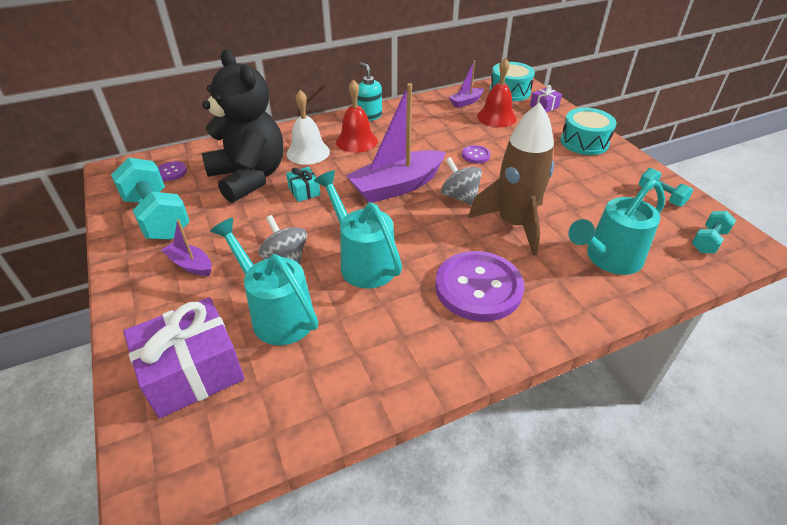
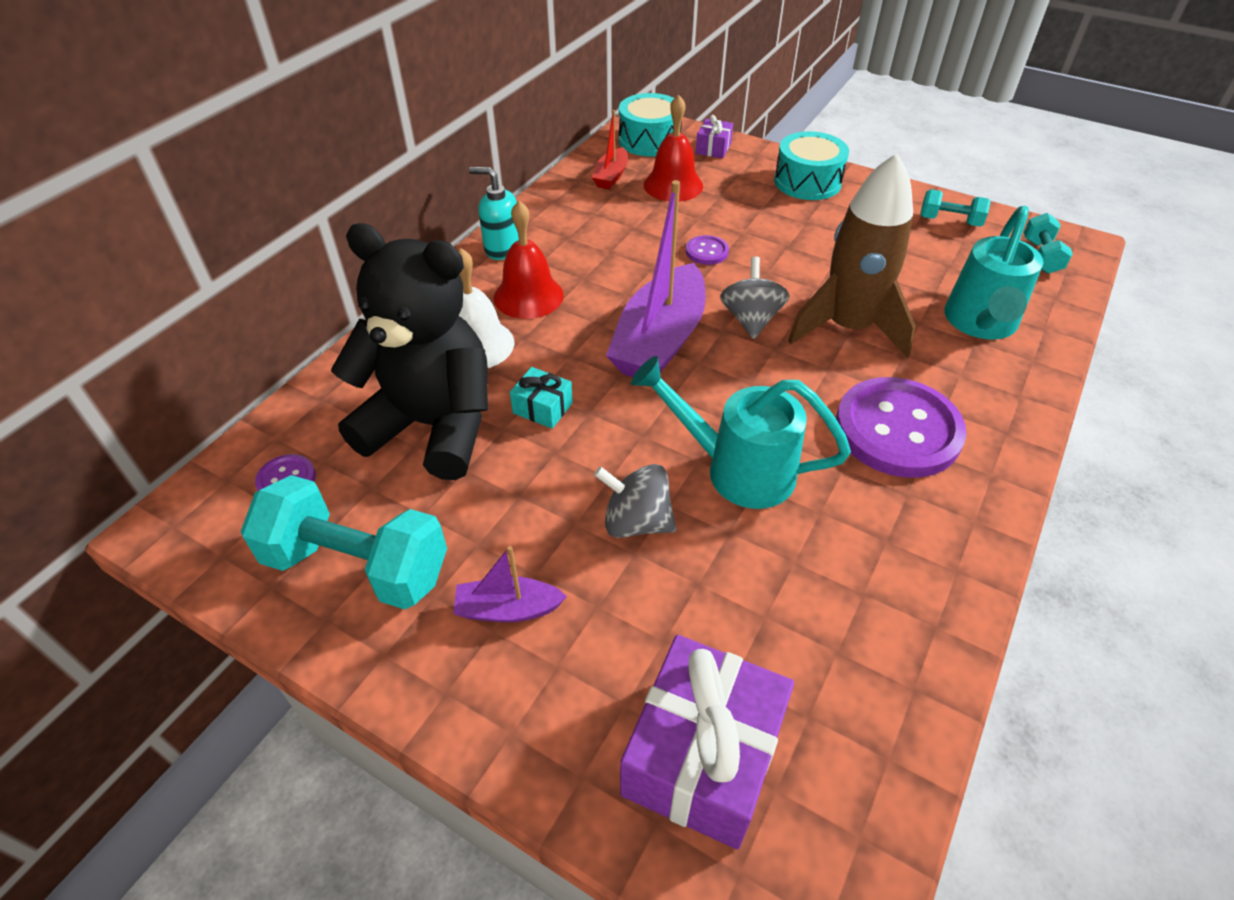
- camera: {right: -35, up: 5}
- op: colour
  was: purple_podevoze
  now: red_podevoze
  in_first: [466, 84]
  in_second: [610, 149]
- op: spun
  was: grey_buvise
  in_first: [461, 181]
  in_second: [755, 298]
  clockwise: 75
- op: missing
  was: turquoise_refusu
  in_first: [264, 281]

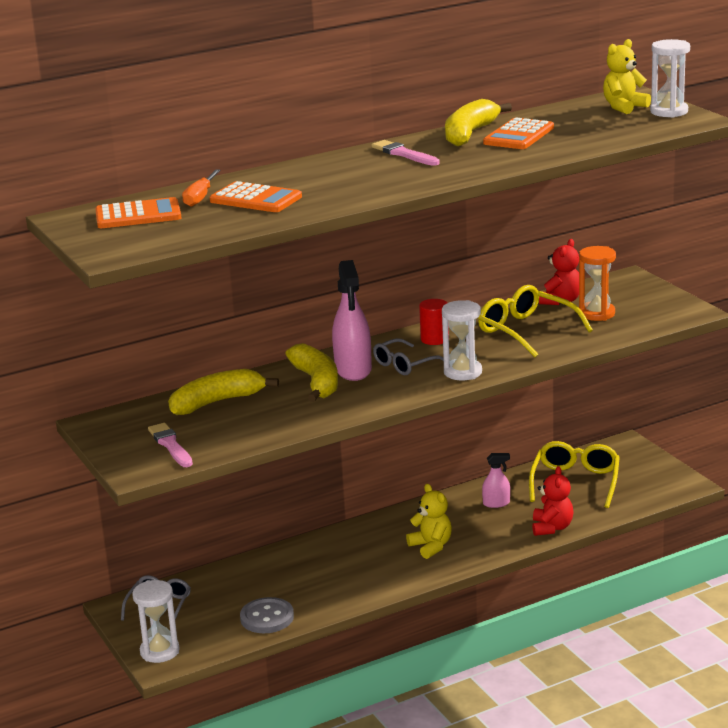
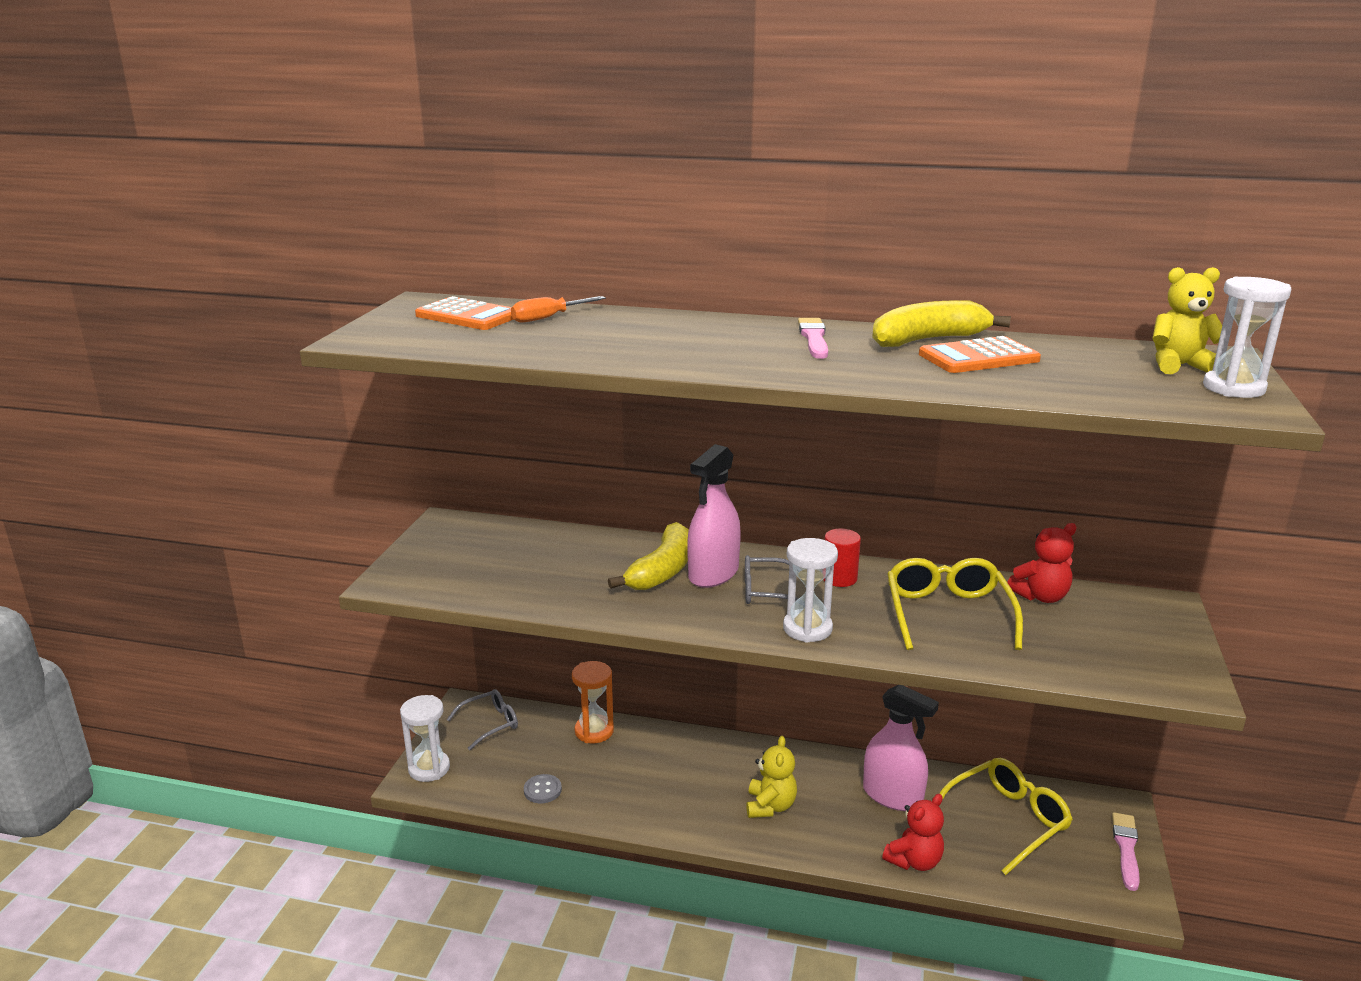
- camera: {right: 40, up: 0}
- op: size
  was: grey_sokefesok
  in_first: [267, 615]
  in_second: [543, 788]
  ratio: 0.64
- op: relocated
  was: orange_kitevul
  in_first: [597, 283]
  in_second: [593, 702]
- op: size
  was: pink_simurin
  in_first: [496, 480]
  in_second: [901, 748]
  ratio: 1.87
- op: relocated
  was: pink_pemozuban
  in_first: [170, 445]
  in_second: [1126, 851]
- op: missing
  was: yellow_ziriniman
  in_first: [223, 392]
- op: missing
  was: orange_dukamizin
  in_first: [256, 196]

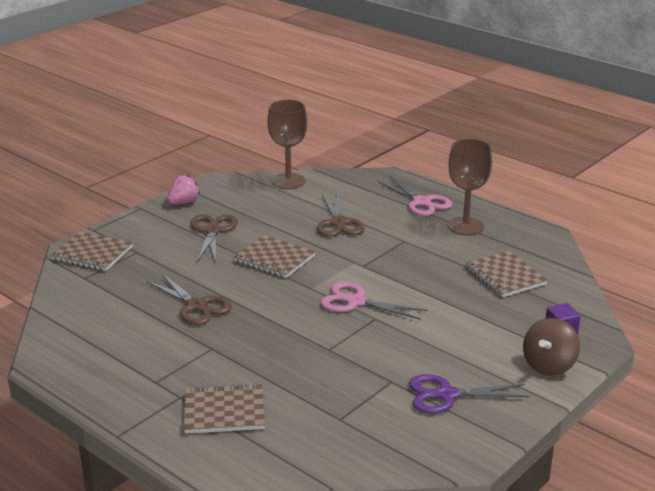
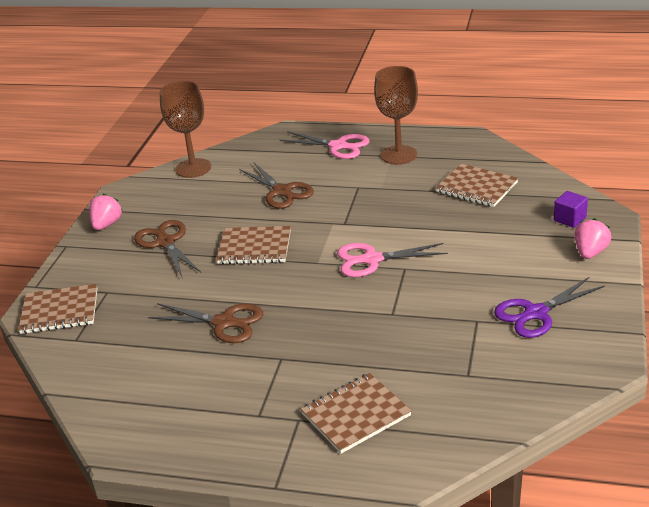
- camera: {right: -25, up: 5}
- op: exchanged
  was: brown_buvise
  now: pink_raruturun
  in_first: [551, 347]
  in_second: [593, 238]

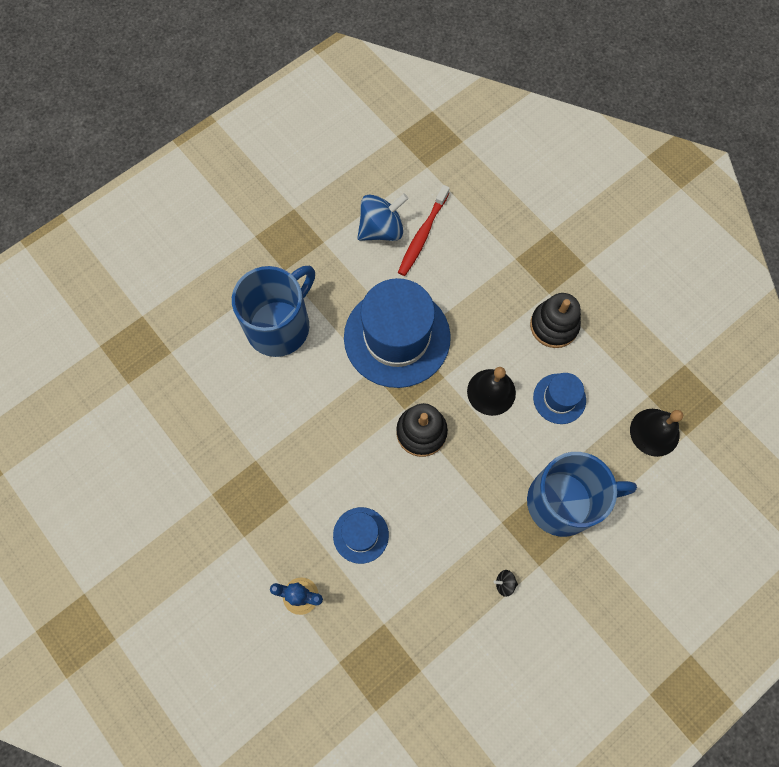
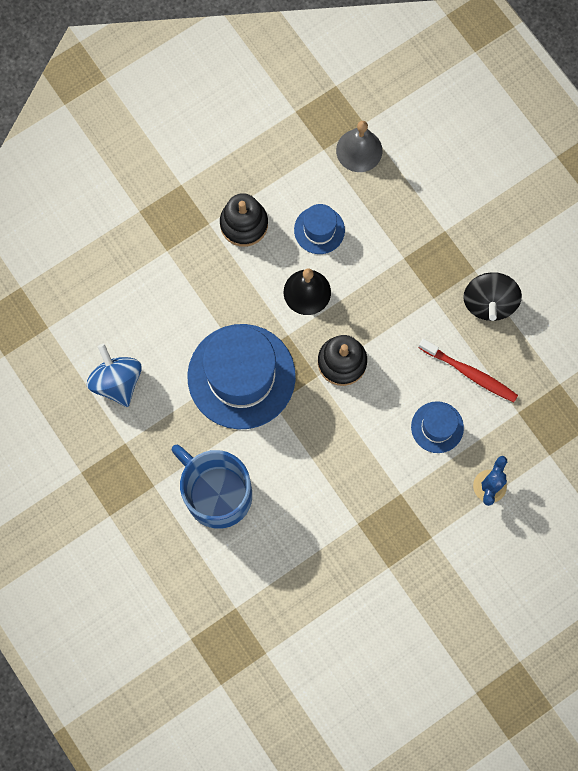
- camera: {right: -85, up: 5}
- op: colour
  was: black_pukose
  now: grey_pukose
  in_first: [656, 433]
  in_second: [359, 146]
- op: relocated
  was: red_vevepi
  in_first: [424, 230]
  in_second: [468, 370]
- op: size
  was: black_buvise
  in_first: [506, 583]
  in_second: [492, 296]
  ratio: 2.43
- op: missing
  was: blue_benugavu
  in_first: [582, 494]

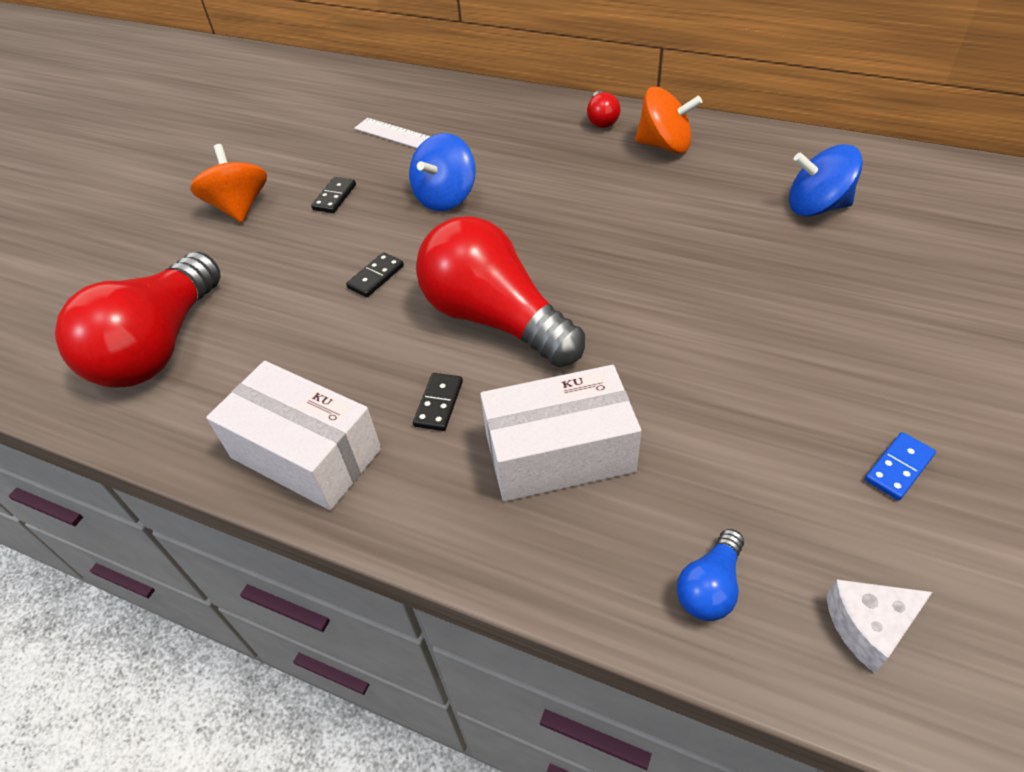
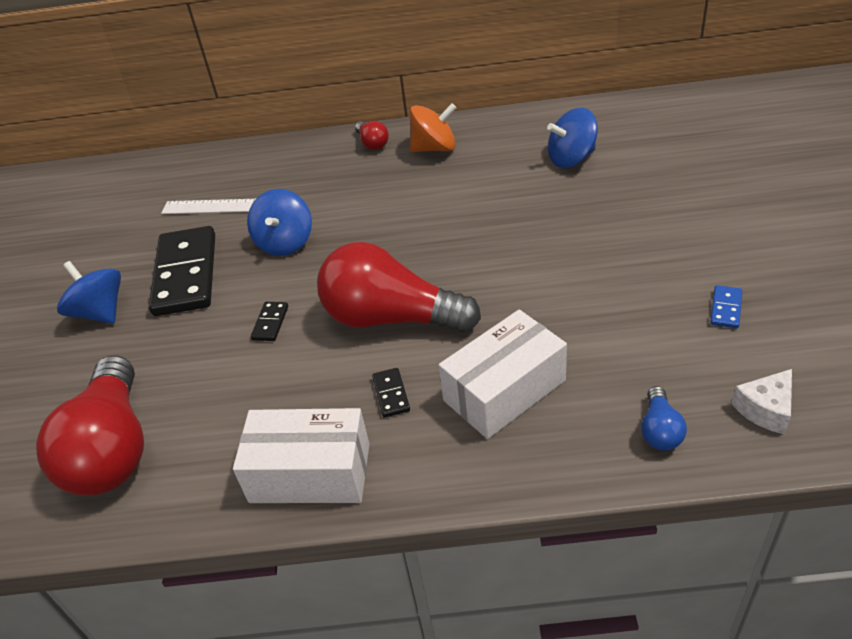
- camera: {right: -25, up: -5}
- op: colour
  was: orange_buvise
  now: blue_buvise
  in_first: [228, 183]
  in_second: [89, 292]
- op: size
  was: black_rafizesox
  in_first: [333, 195]
  in_second: [182, 271]
  ratio: 2.47

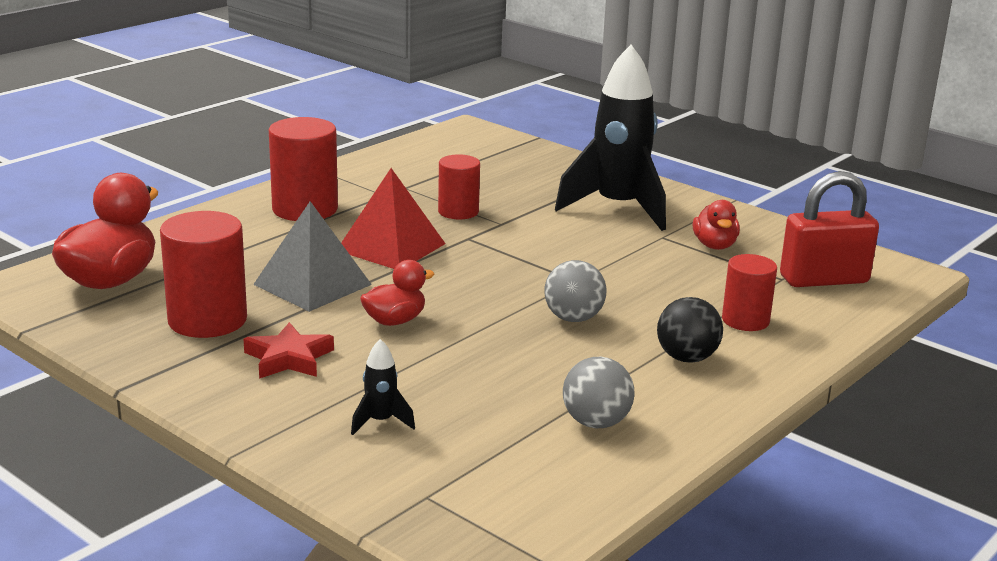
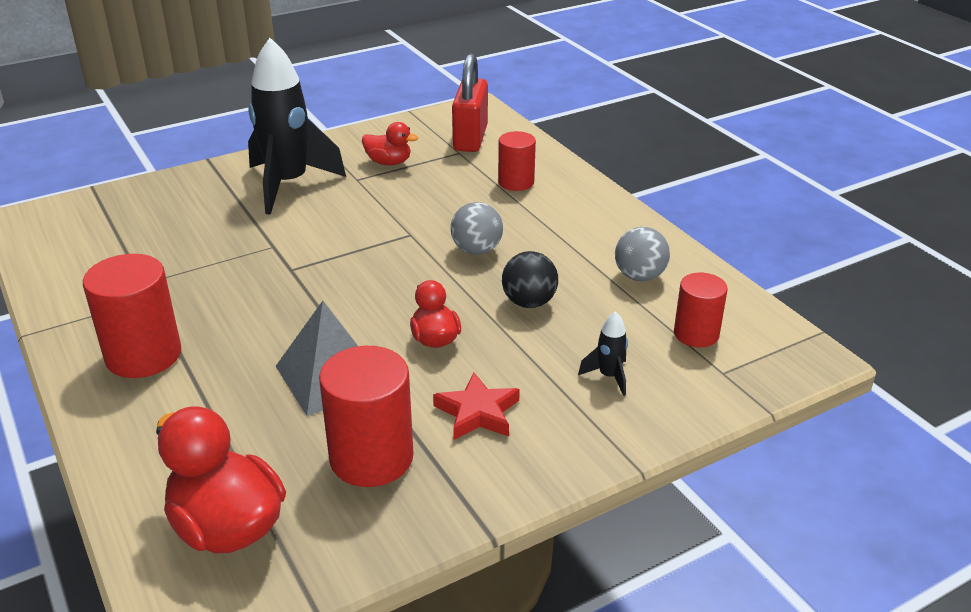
- camera: {right: -70, up: 10}
- op: relocated
  was: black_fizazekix
  in_first: [690, 330]
  in_second: [530, 279]
- op: relocated
  was: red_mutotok
  in_first: [459, 186]
  in_second: [701, 310]
- op: missing
  was: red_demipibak
  in_first: [393, 218]

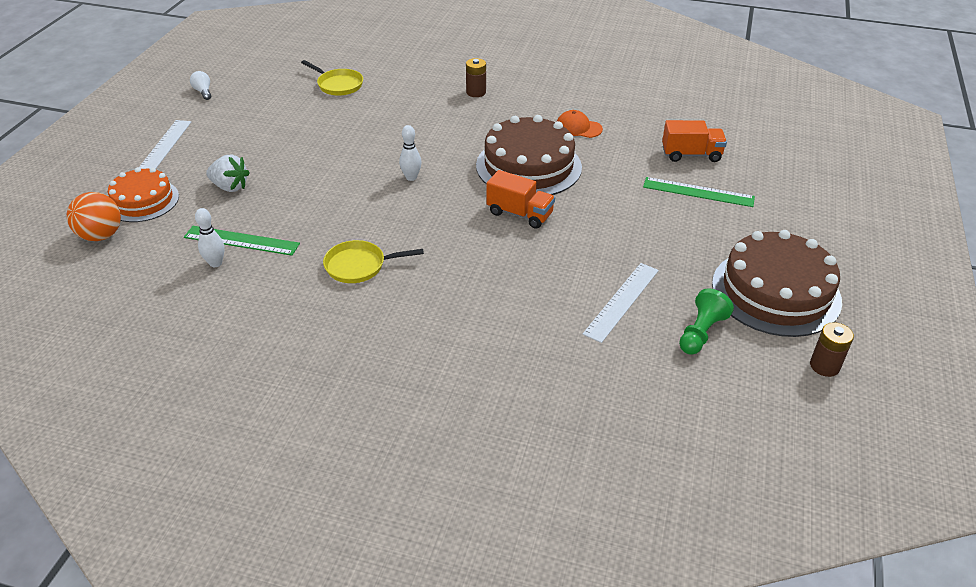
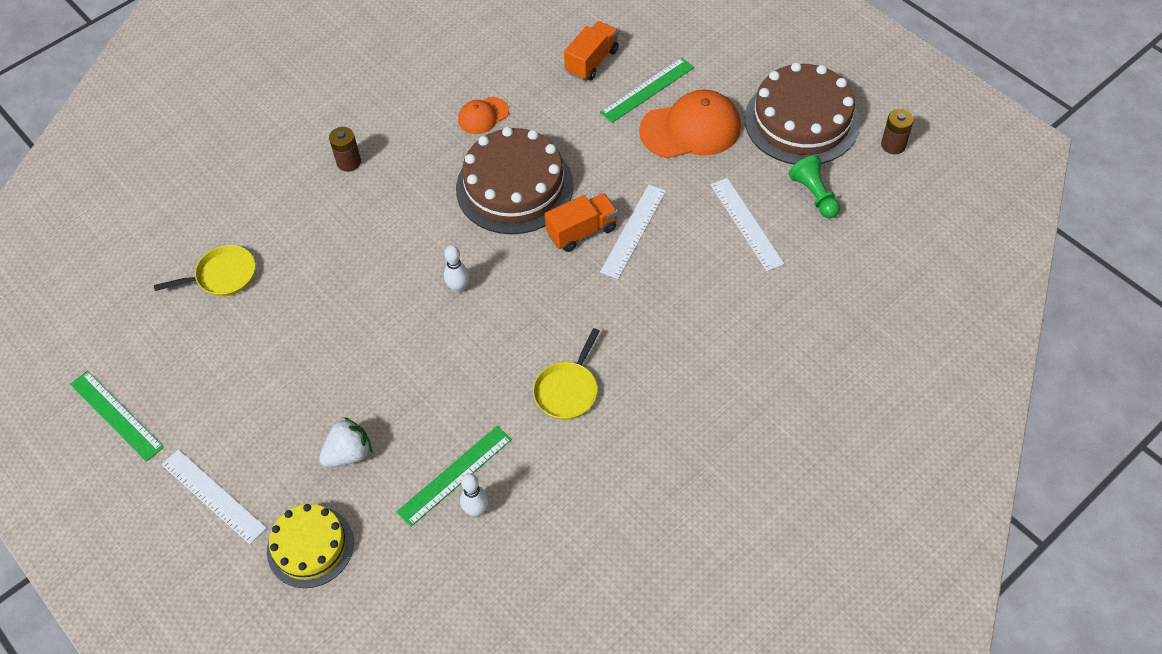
- camera: {right: -55, up: 15}
- op: exchanged
  was: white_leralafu
  now: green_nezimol
  in_first: [200, 85]
  in_second: [117, 416]
- op: colour
  was: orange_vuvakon
  now: yellow_vuvakon
  in_first: [143, 194]
  in_second: [310, 546]
- op: appeared
  now: white_nezimol
  in_second: [633, 232]
- op: appeared
  now: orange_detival
  in_second: [690, 124]
- op: missing
  was: orange_fizazekix
  in_first: [94, 216]

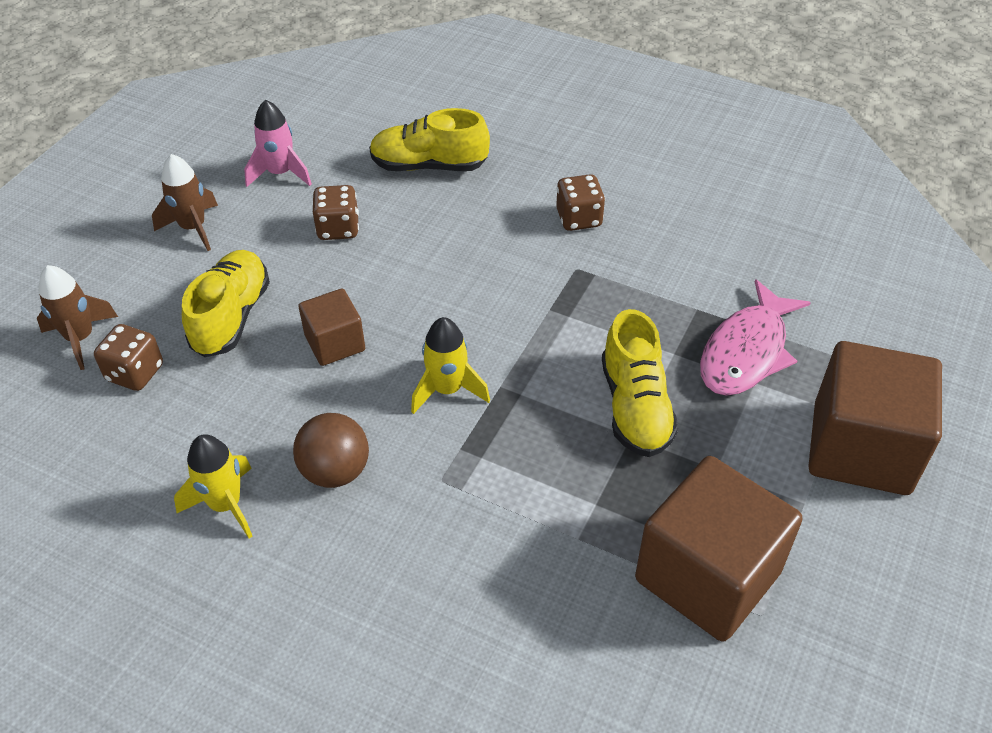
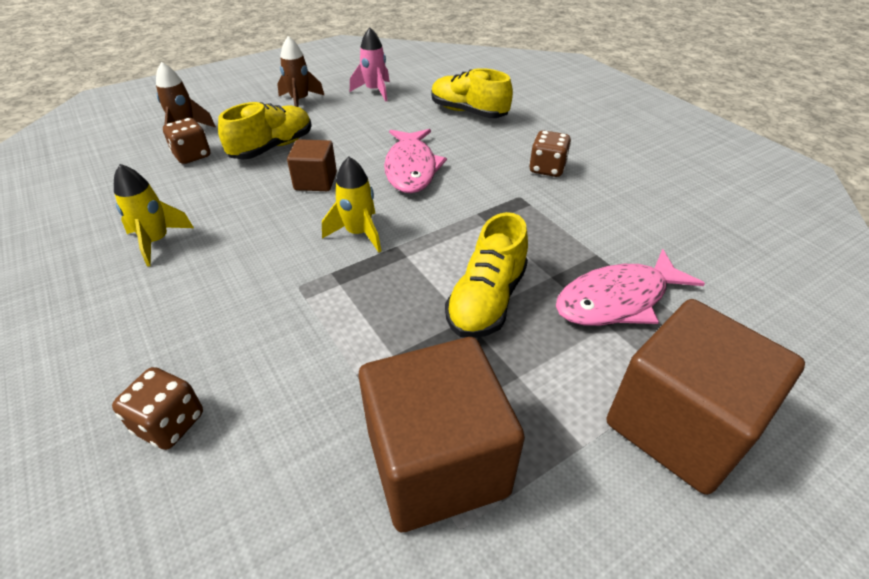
- camera: {right: 30, up: -5}
- op: relocated
  was: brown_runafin
  in_first: [335, 212]
  in_second: [157, 408]
- op: appeared
  now: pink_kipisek
  in_second: [415, 161]
- op: missing
  was: brown_fizazekix
  in_first: [331, 450]

